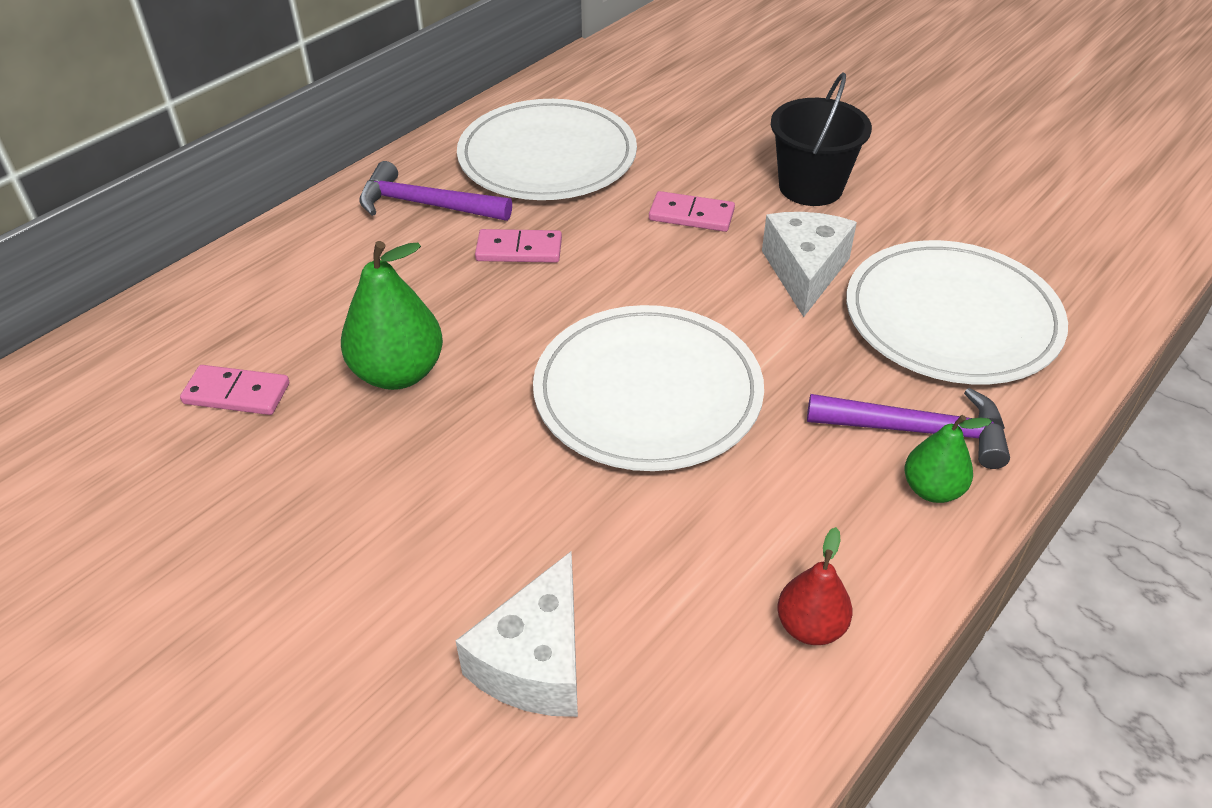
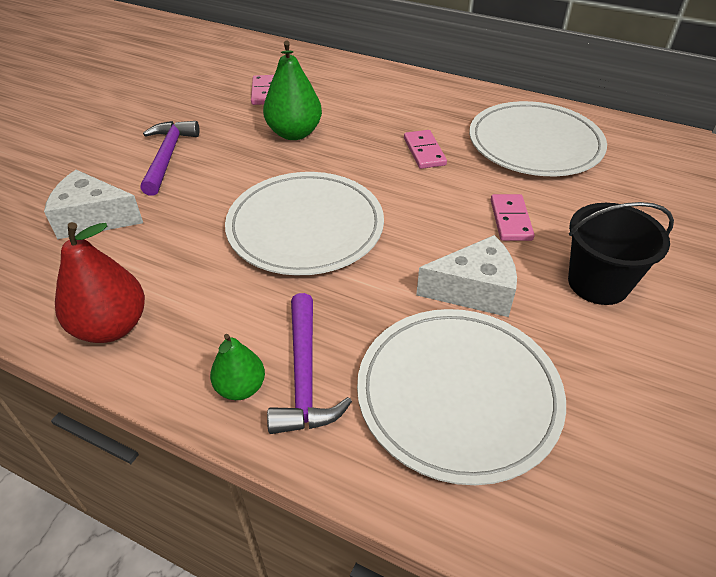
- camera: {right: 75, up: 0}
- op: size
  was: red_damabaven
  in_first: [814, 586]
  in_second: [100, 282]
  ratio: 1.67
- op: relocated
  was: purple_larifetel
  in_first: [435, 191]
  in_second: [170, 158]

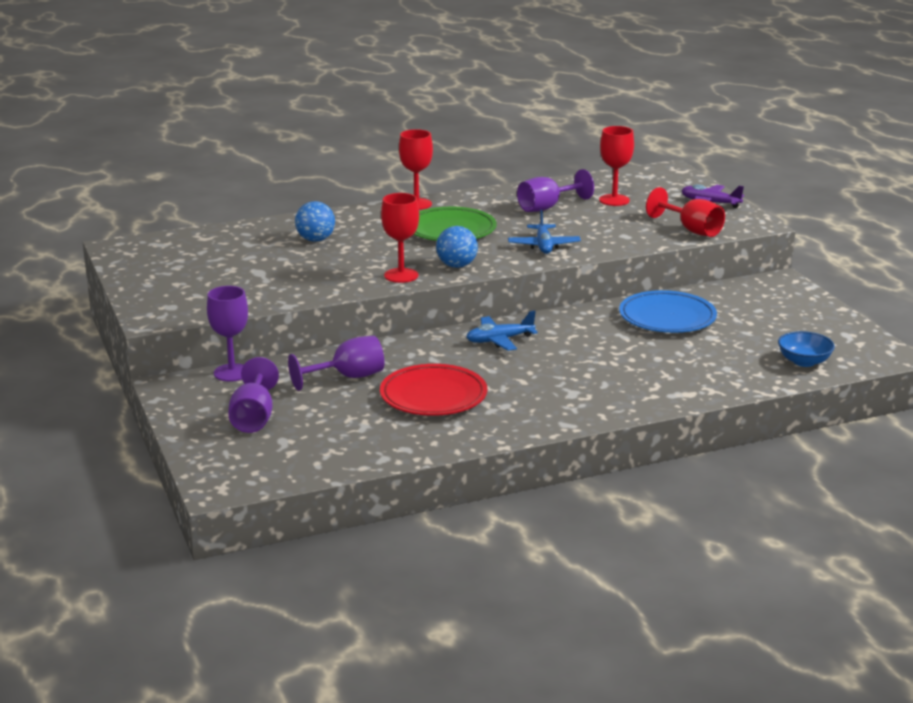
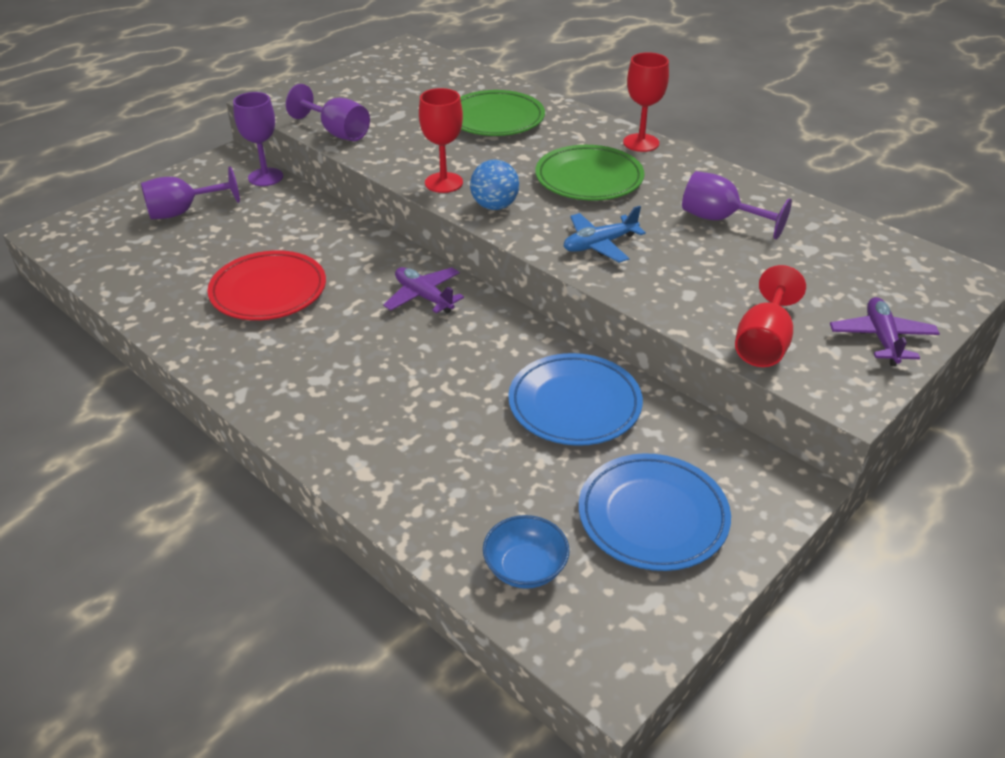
- camera: {right: 65, up: 15}
- op: relocated
  was: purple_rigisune
  in_first: [336, 363]
  in_second: [328, 112]
- op: colour
  was: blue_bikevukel
  now: purple_bikevukel
  in_first: [502, 331]
  in_second: [423, 290]
- op: exchanged
  was: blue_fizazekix
  now: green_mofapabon
  in_first: [315, 221]
  in_second: [502, 113]
- op: appeared
  now: blue_mofapabon
  in_second: [655, 512]
- op: missing
  was: red_rigisune
  in_first: [616, 166]

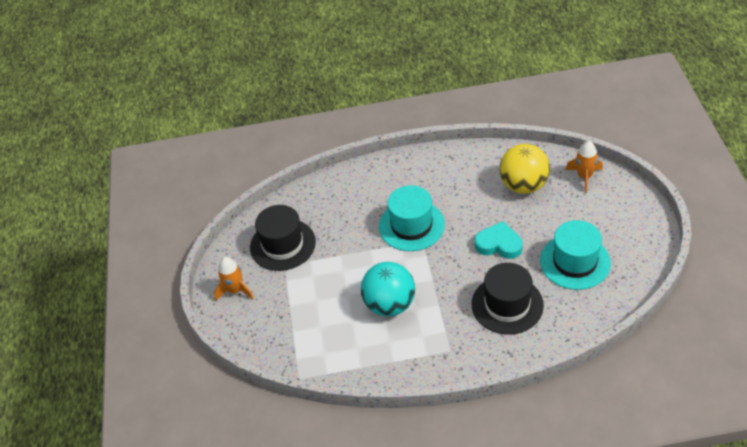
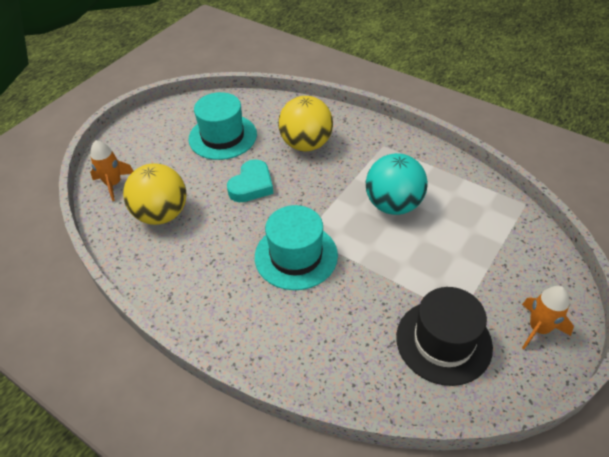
- camera: {right: -140, up: 0}
- op: spun
  was: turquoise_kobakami
  in_first: [499, 240]
  in_second: [250, 180]
  clockwise: -120
- op: exchanged
  was: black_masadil
  now: yellow_fizazekix
  in_first: [508, 299]
  in_second: [305, 123]

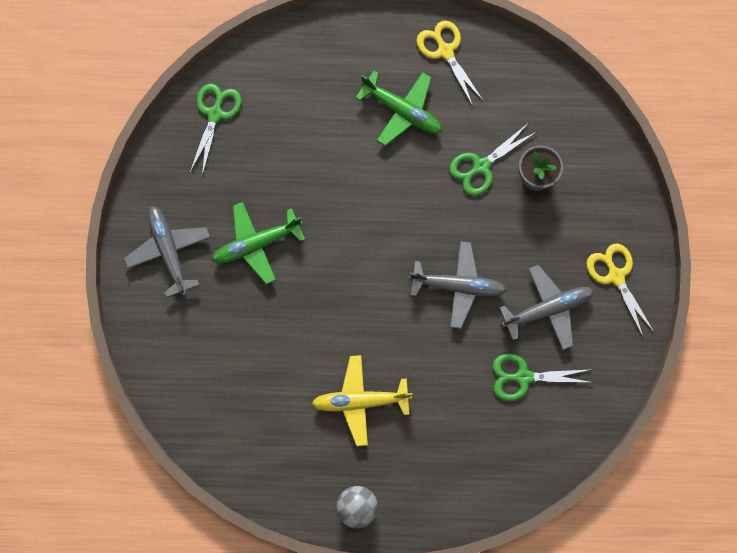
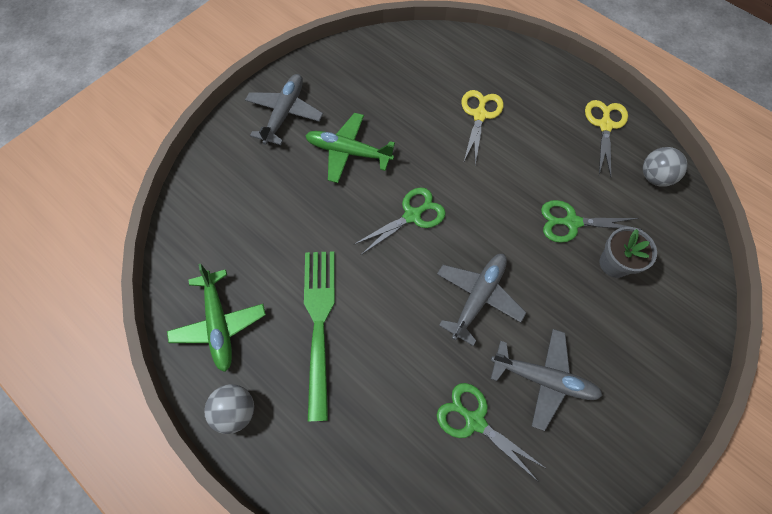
- camera: {right: 40, up: -10}
- op: relocated
  was: green_bikevukel
  in_first: [398, 108]
  in_second: [216, 318]
- op: exchanged
  was: yellow_bikevukel
  now: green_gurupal
  in_first: [362, 400]
  in_second: [319, 336]
- op: relocated
  was: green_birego
  in_first: [216, 129]
  in_second: [399, 221]
- op: spun
  was: grey_bikevukel
  in_first: [458, 285]
  in_second: [482, 300]
  clockwise: -105
- op: relocated
  was: yellow_birego
  in_first: [620, 291]
  in_second: [483, 127]
- op: appeared
  now: grey_fizazekix
  in_second: [665, 167]

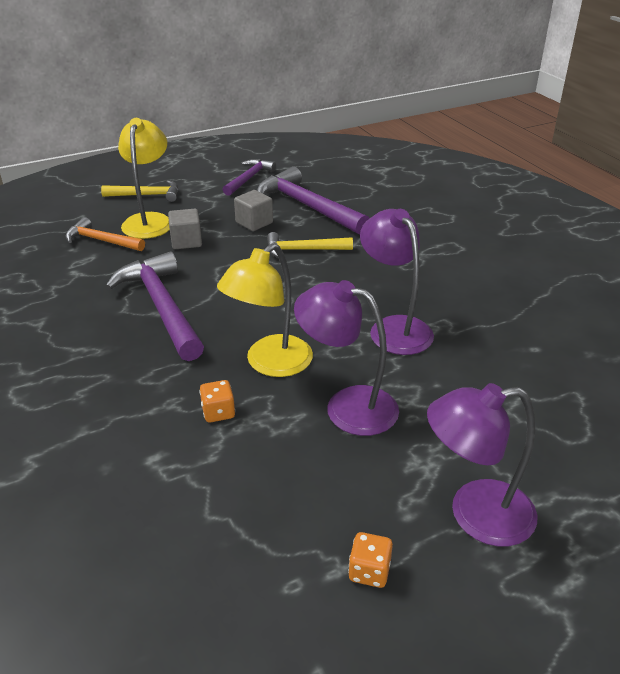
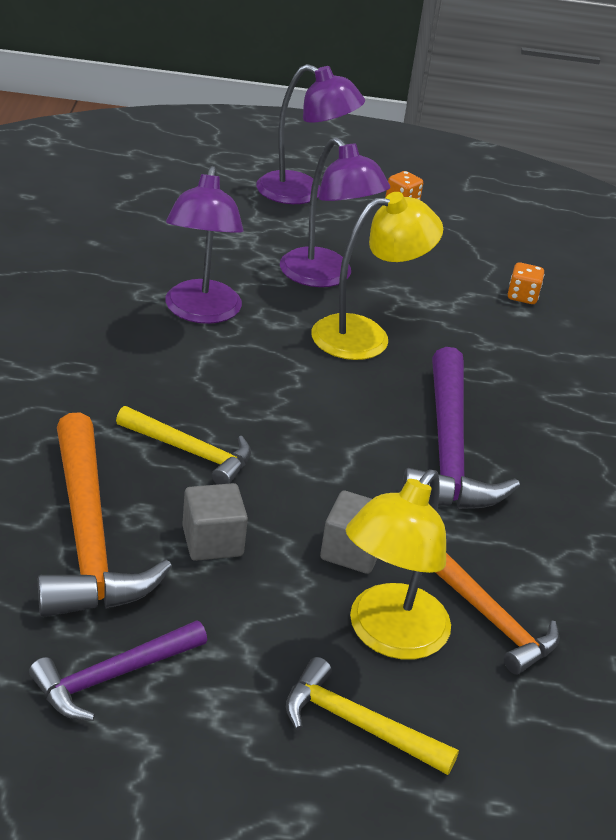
- camera: {right: -155, up: 0}
- op: colour
  was: purple_larifetel
  now: orange_larifetel
  in_first: [313, 200]
  in_second: [105, 514]
- op: relocated
  was: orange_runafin
  in_first: [217, 401]
  in_second: [526, 283]

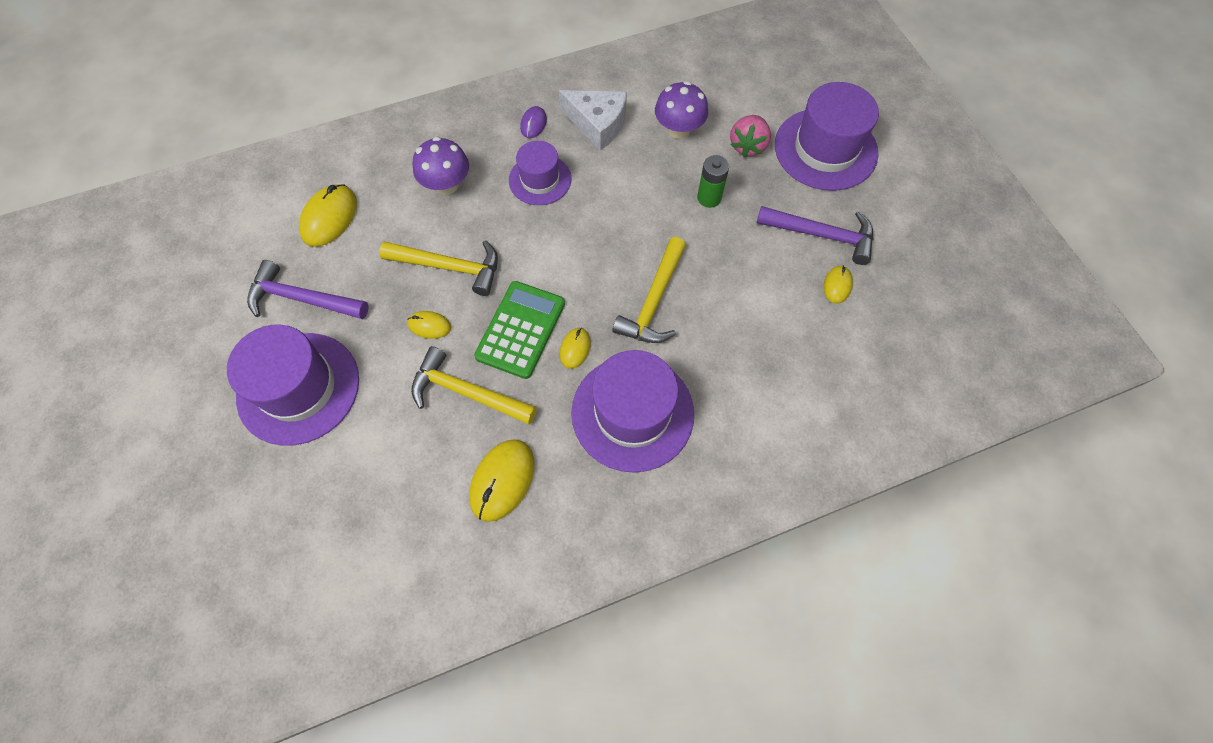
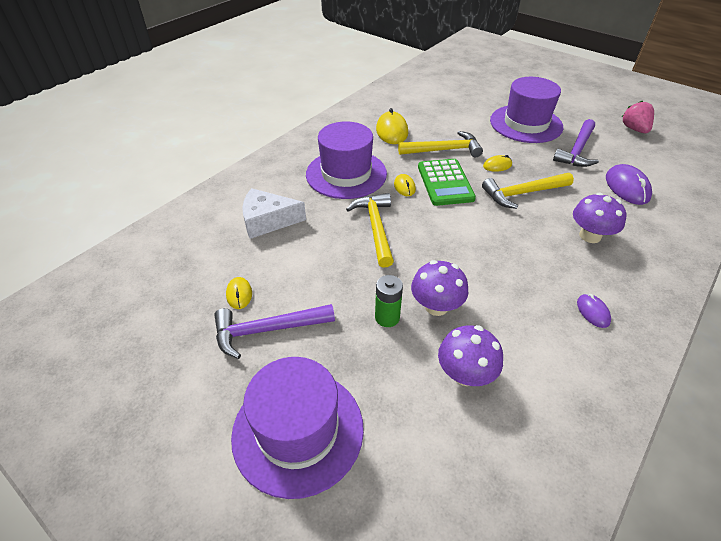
- camera: {right: 150, up: -20}
- op: relocated
  was: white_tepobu
  in_first: [593, 120]
  in_second: [274, 213]
- op: appeared
  now: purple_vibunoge
  in_second: [440, 288]
- op: spun
  was: purple_larifetel
  in_first: [308, 289]
  in_second: [576, 143]
  clockwise: 135
- op: colour
  was: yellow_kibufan
  now: purple_kibufan
  in_first: [328, 215]
  in_second: [629, 184]
- op: relocated
  was: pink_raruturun
  in_first: [750, 136]
  in_second: [638, 117]
- op: missing
  was: purple_masadil
  in_first: [540, 173]

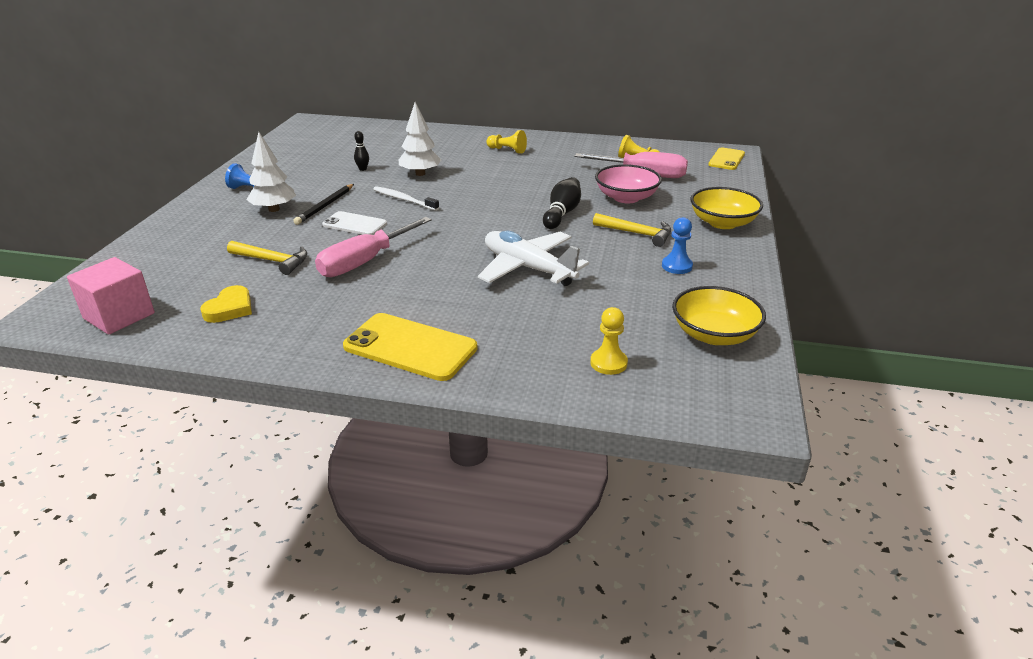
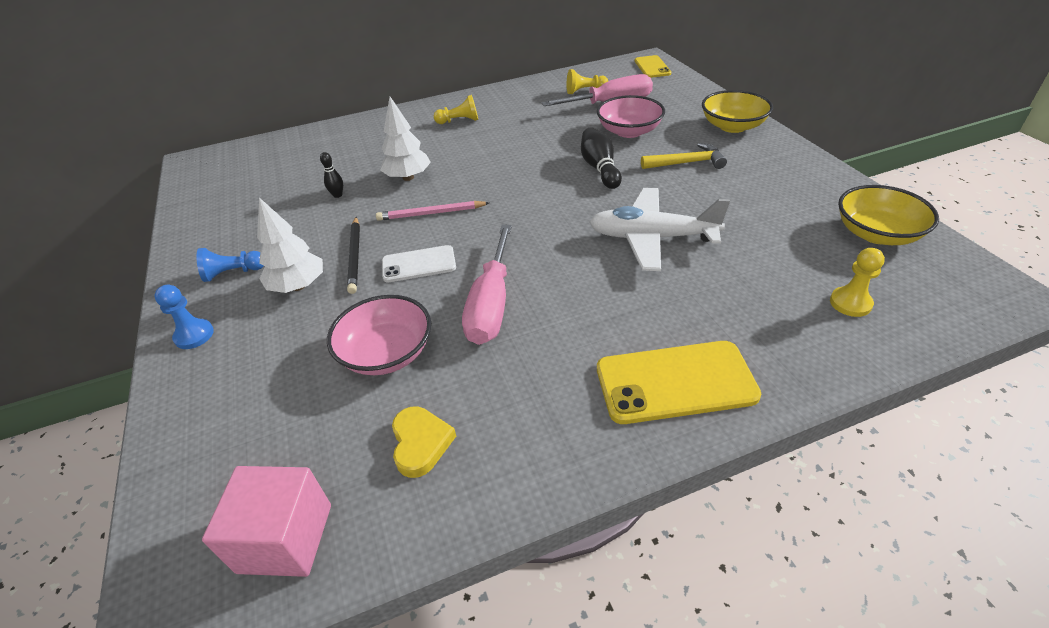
- camera: {right: -30, up: 10}
- op: relocated
  was: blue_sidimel
  in_first: [677, 245]
  in_second: [184, 317]
- op: exchanged
  was: yellow_larifetel
  now: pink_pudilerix
  in_first: [267, 258]
  in_second: [379, 335]
- op: exchanged
  was: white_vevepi
  now: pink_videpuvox
  in_first: [406, 198]
  in_second: [432, 211]

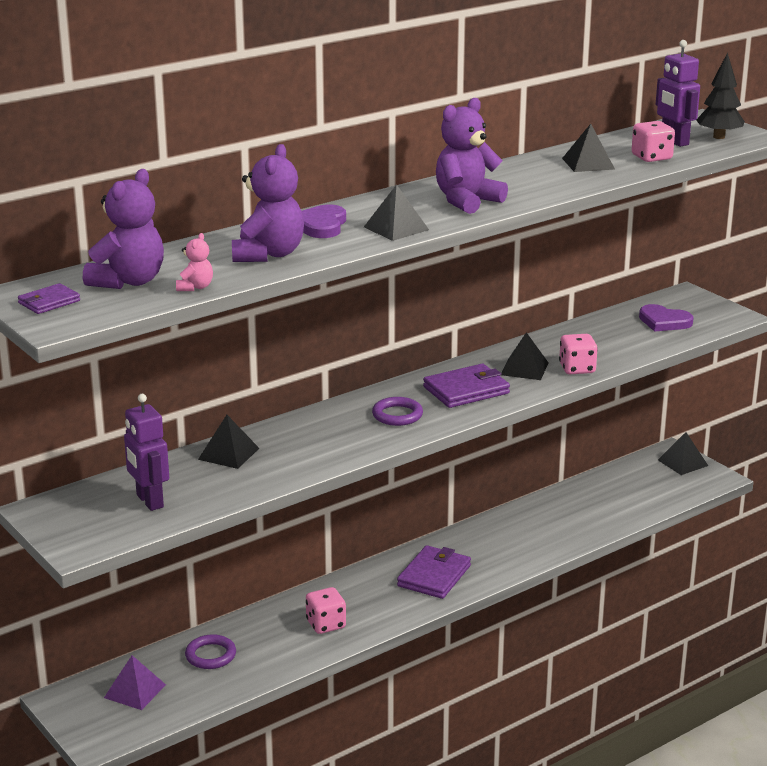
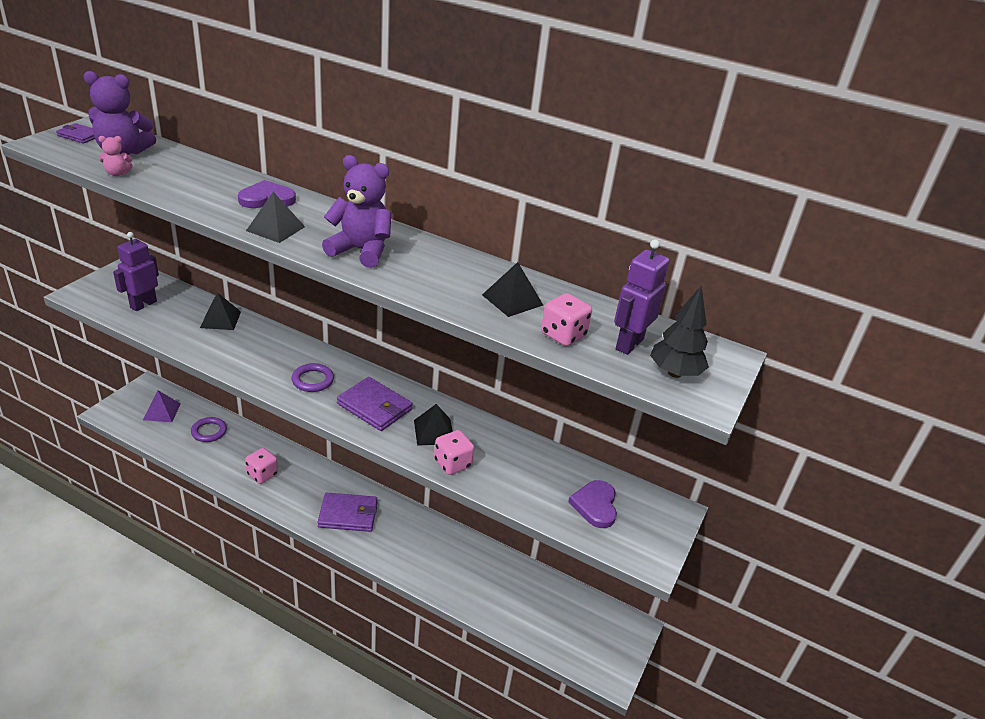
- camera: {right: 60, up: 10}
- op: missing
  was: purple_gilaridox
  in_first: [268, 203]
- op: missing
  was: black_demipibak
  in_first: [683, 453]

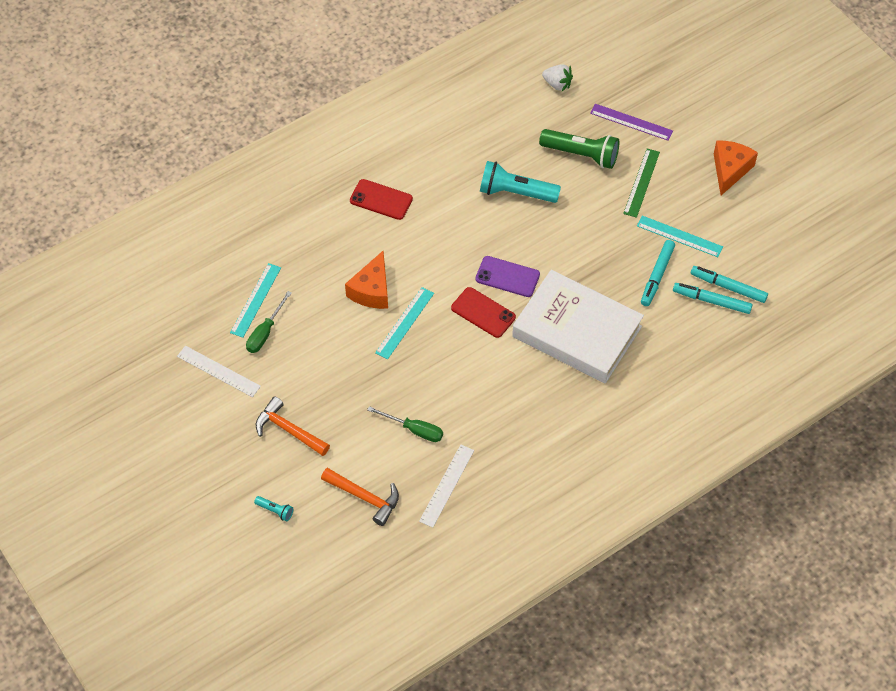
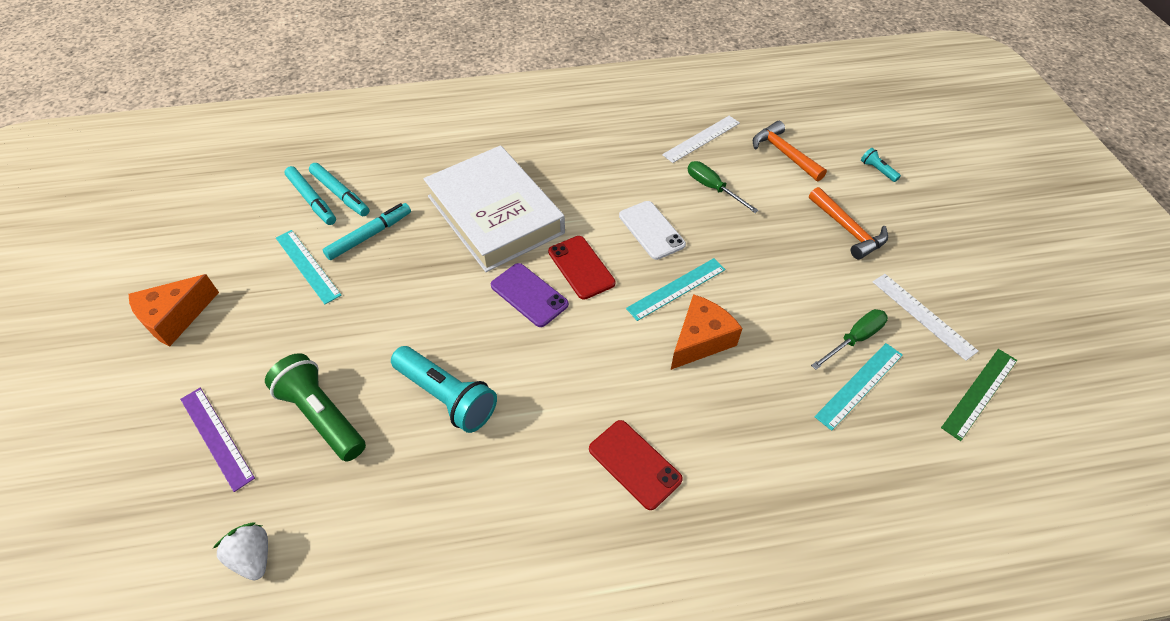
- camera: {right: -155, up: -5}
- op: appeared
  now: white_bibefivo
  in_second: [652, 230]
- op: relocated
  was: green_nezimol
  in_first: [641, 183]
  in_second: [979, 395]

